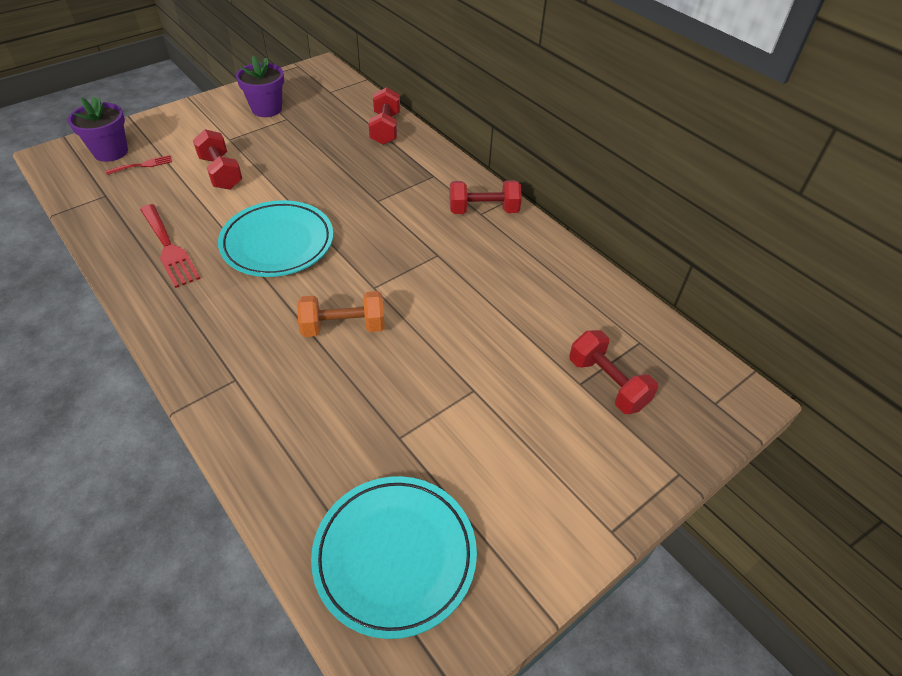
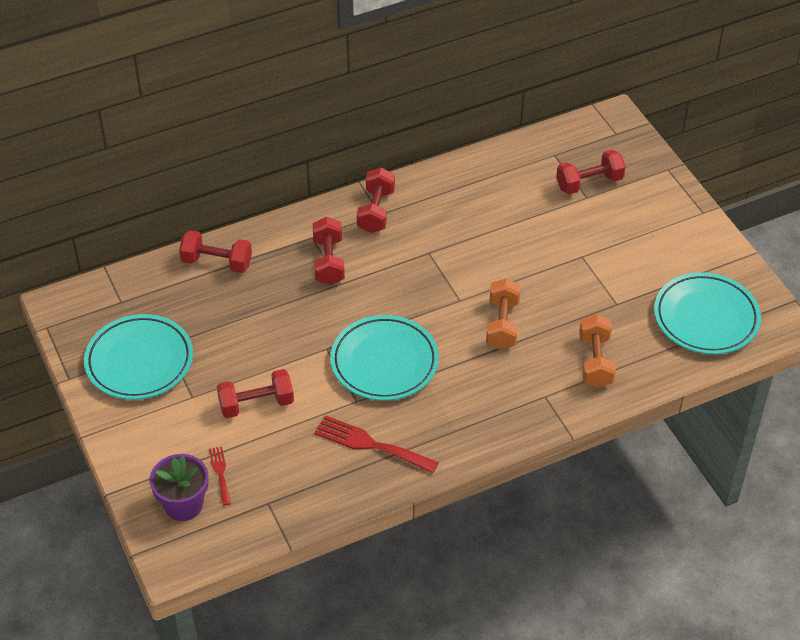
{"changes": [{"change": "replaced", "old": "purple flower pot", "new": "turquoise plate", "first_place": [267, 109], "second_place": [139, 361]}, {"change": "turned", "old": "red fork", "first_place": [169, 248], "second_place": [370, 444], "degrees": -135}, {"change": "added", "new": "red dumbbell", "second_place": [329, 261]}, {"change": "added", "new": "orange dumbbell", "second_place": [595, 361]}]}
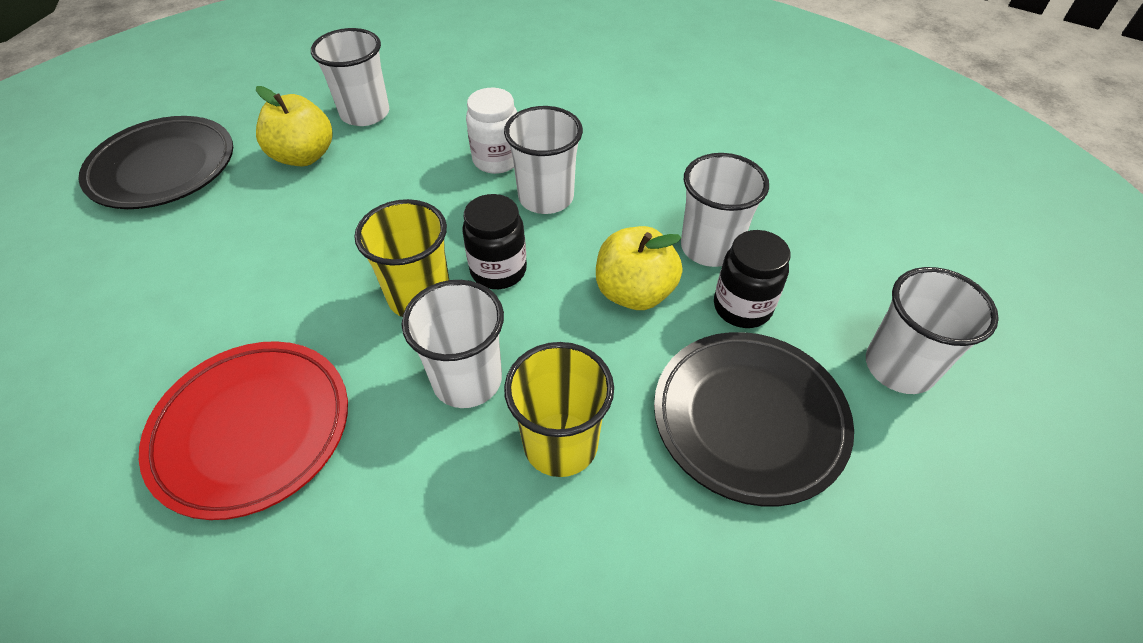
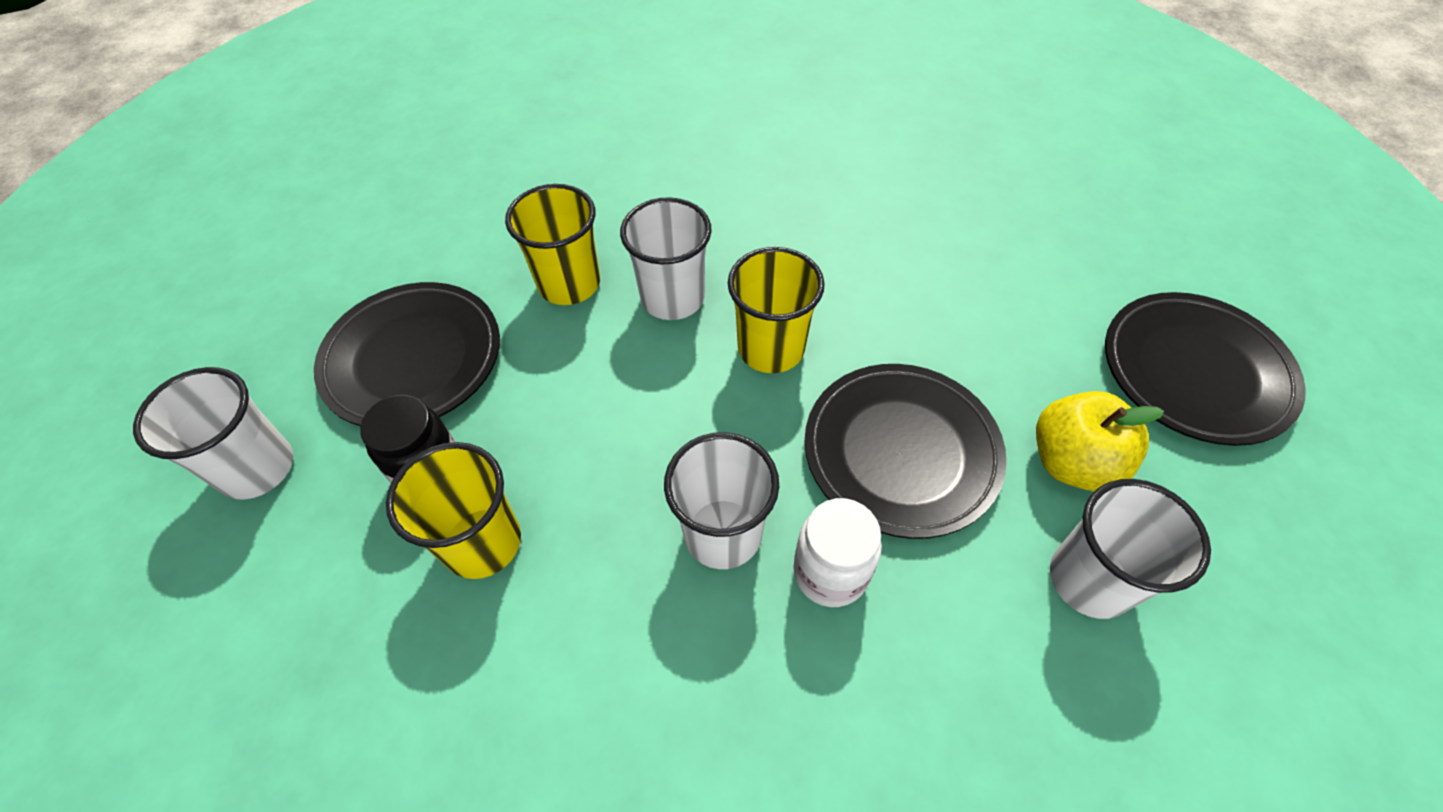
{"changes": [{"change": "recoloured", "old": "white cup", "new": "yellow cup", "first_place": [710, 247], "second_place": [482, 542]}, {"change": "removed", "old": "black jar", "first_place": [498, 270]}, {"change": "removed", "old": "yellow apple", "first_place": [634, 292]}, {"change": "removed", "old": "red plate", "first_place": [252, 430]}, {"change": "added", "new": "black plate", "second_place": [901, 453]}]}
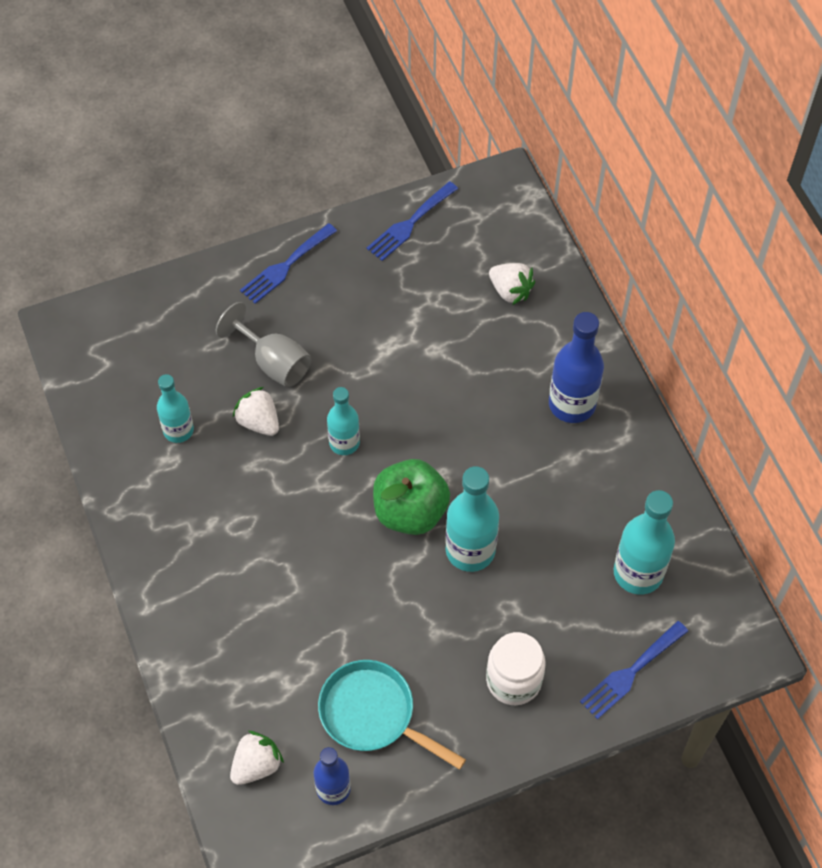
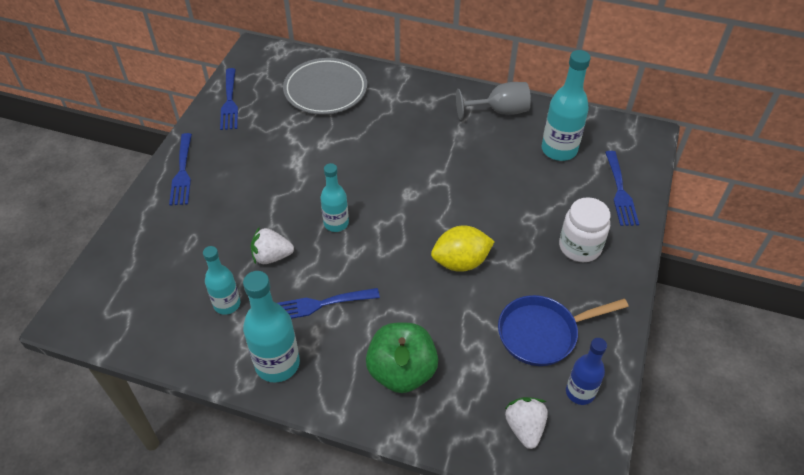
{"changes": [{"change": "replaced", "old": "white strawberry", "new": "grey plate", "first_place": [510, 291], "second_place": [325, 90]}, {"change": "moved", "old": "grey goblet", "first_place": [273, 362], "second_place": [499, 111]}, {"change": "removed", "old": "blue bottle", "first_place": [572, 404]}, {"change": "moved", "old": "green apple", "first_place": [410, 511], "second_place": [402, 371]}, {"change": "moved", "old": "turquoise bottle", "first_place": [470, 550], "second_place": [277, 364]}, {"change": "recoloured", "old": "turquoise pan", "new": "blue pan", "first_place": [373, 714], "second_place": [542, 333]}, {"change": "added", "new": "yellow lemon", "second_place": [460, 262]}, {"change": "added", "new": "blue fork", "second_place": [319, 304]}]}
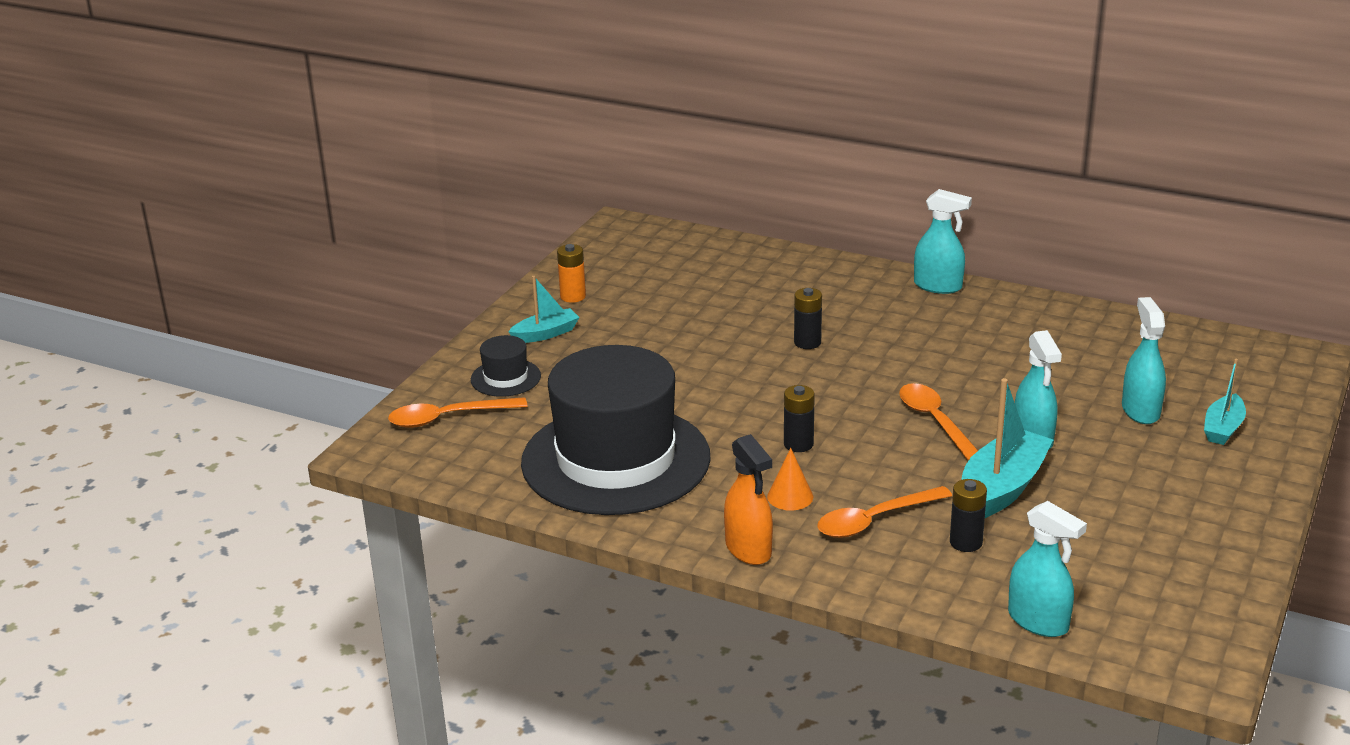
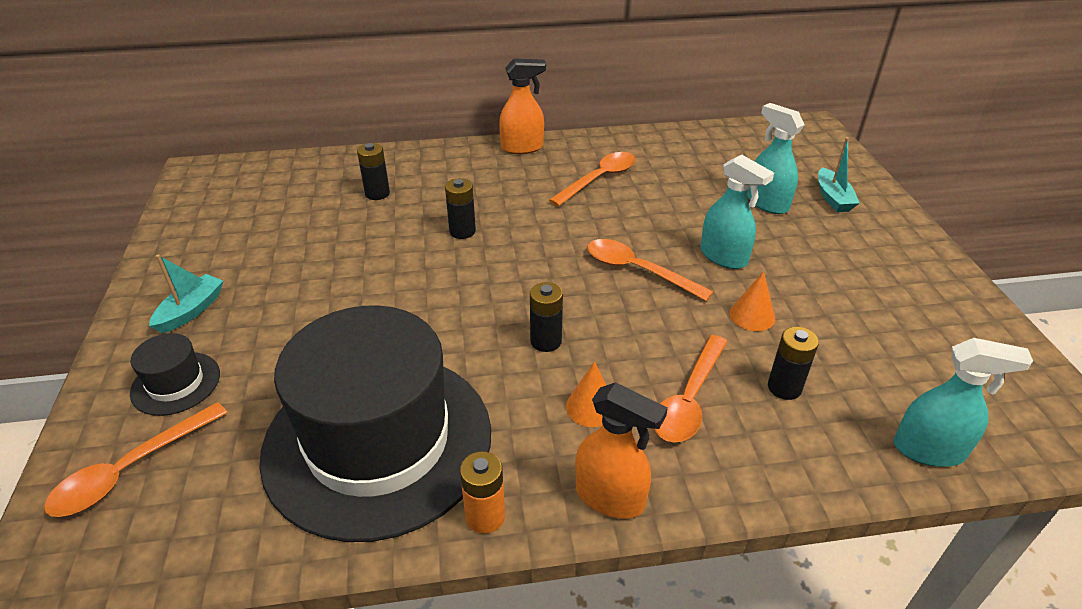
{"changes": [{"change": "recoloured", "old": "turquoise spray bottle", "new": "orange spray bottle", "first_place": [938, 286], "second_place": [522, 148]}, {"change": "moved", "old": "orange battery", "first_place": [573, 296], "second_place": [485, 516]}, {"change": "replaced", "old": "turquoise boat", "new": "orange cone", "first_place": [1002, 488], "second_place": [752, 315]}, {"change": "added", "new": "black battery", "second_place": [377, 193]}, {"change": "added", "new": "orange spoon", "second_place": [599, 179]}]}
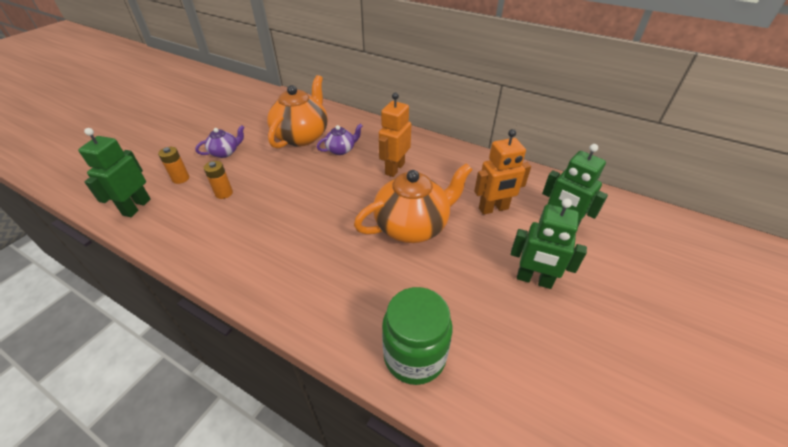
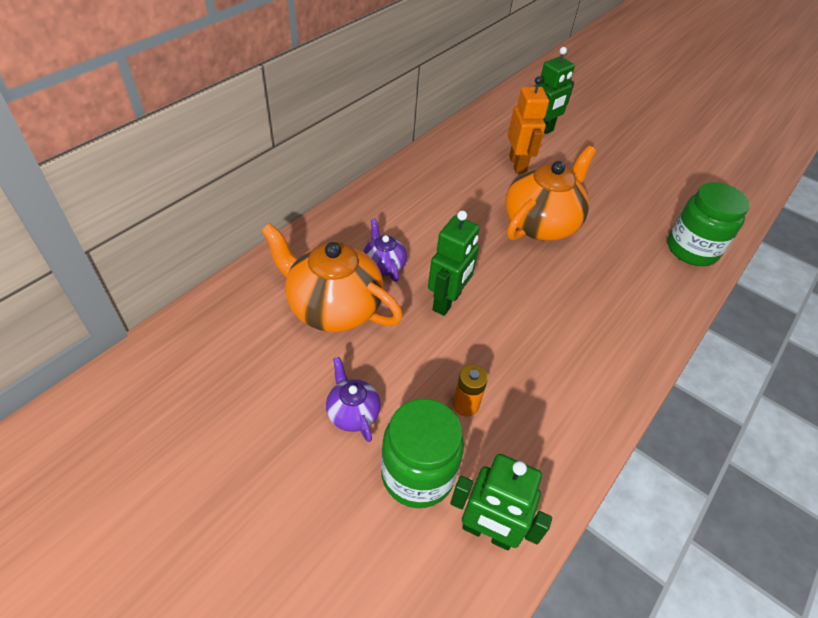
{"changes": [{"change": "removed", "old": "orange robot", "first_place": [394, 169]}, {"change": "replaced", "old": "orange battery", "new": "green jar", "first_place": [180, 178], "second_place": [417, 474]}, {"change": "turned", "old": "orange teapot", "first_place": [412, 226], "second_place": [541, 224], "degrees": 60}, {"change": "moved", "old": "green robot", "first_place": [534, 280], "second_place": [447, 301]}]}
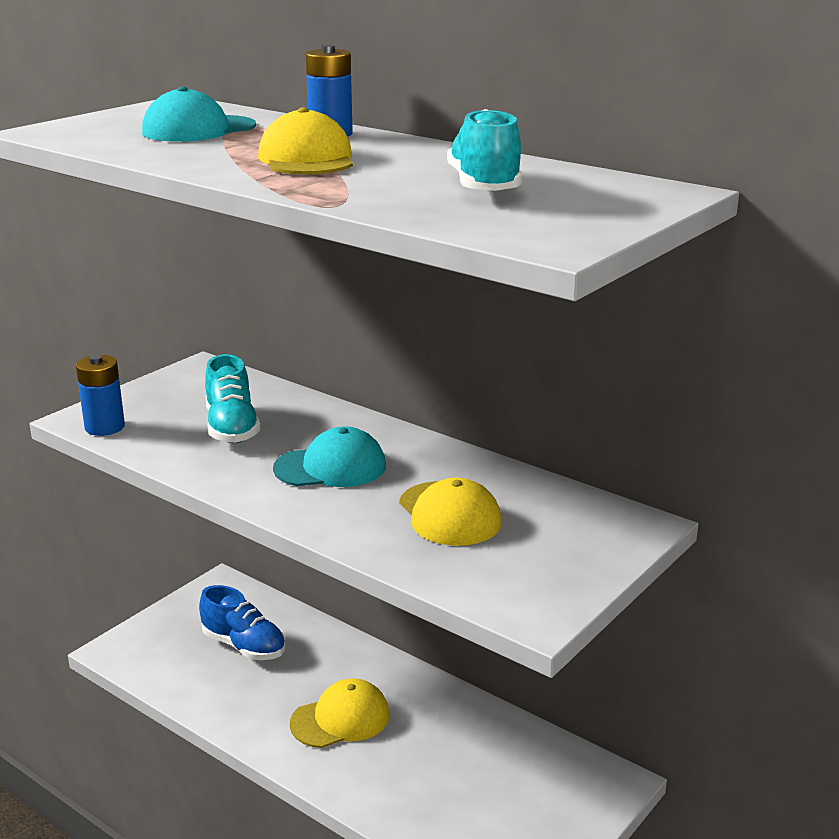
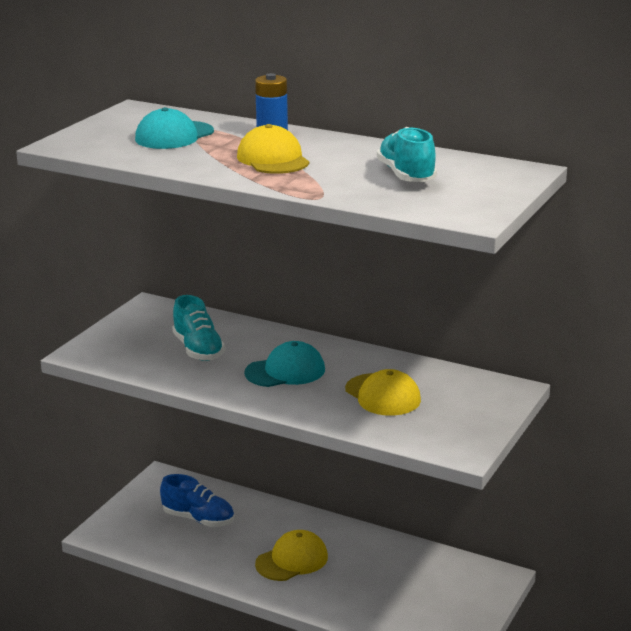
{"changes": [{"change": "removed", "old": "blue battery", "first_place": [105, 427]}]}
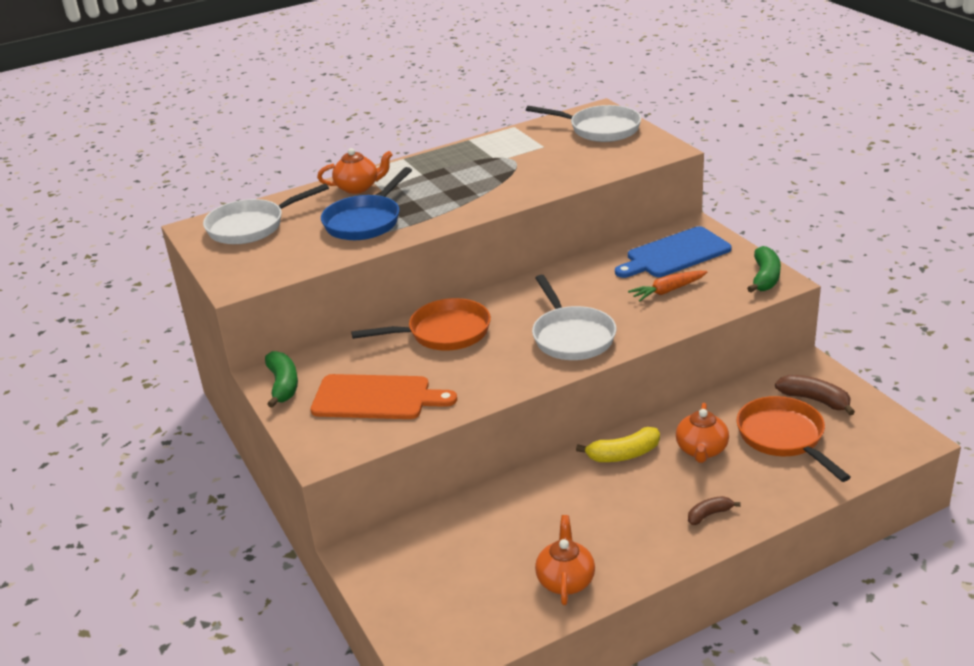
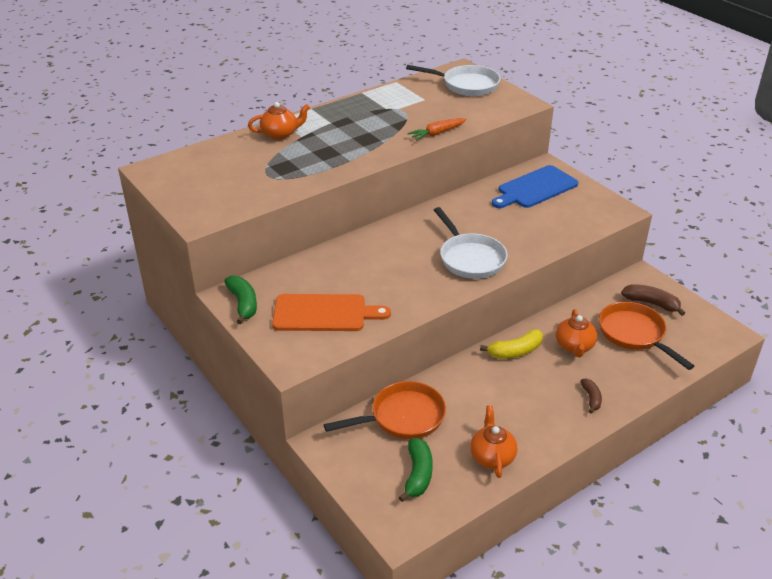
{"changes": [{"change": "removed", "old": "blue pan", "first_place": [365, 221]}, {"change": "removed", "old": "white pan", "first_place": [251, 226]}, {"change": "moved", "old": "green banana", "first_place": [765, 278], "second_place": [418, 474]}, {"change": "moved", "old": "orange carrot", "first_place": [668, 291], "second_place": [437, 133]}, {"change": "moved", "old": "orange pan", "first_place": [443, 333], "second_place": [402, 417]}, {"change": "turned", "old": "brown banana", "first_place": [709, 514], "second_place": [591, 398], "degrees": 120}]}
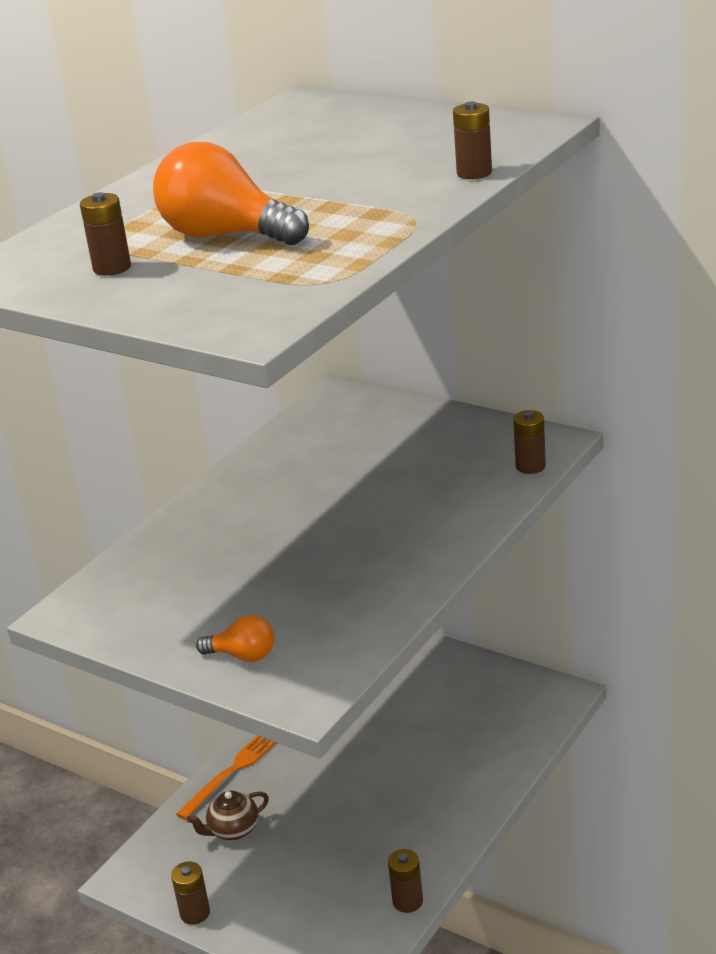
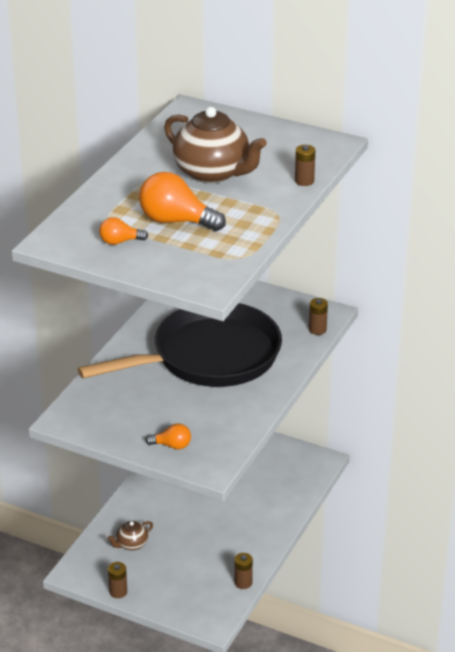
{"changes": [{"change": "replaced", "old": "brown battery", "new": "orange light bulb", "first_place": [112, 268], "second_place": [120, 242]}, {"change": "removed", "old": "orange fork", "first_place": [232, 771]}, {"change": "added", "new": "brown teapot", "second_place": [213, 173]}, {"change": "added", "new": "black pan", "second_place": [208, 357]}]}
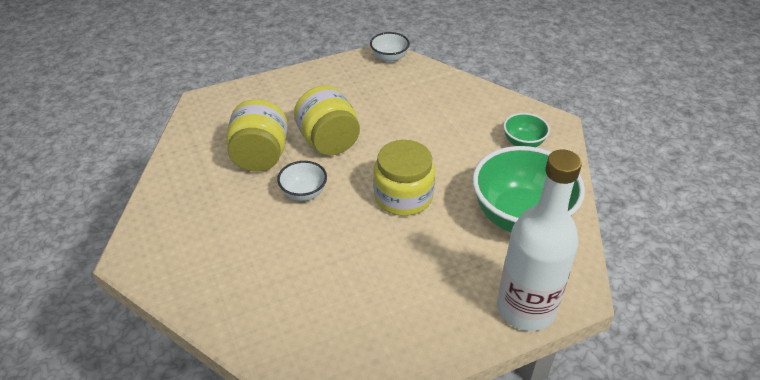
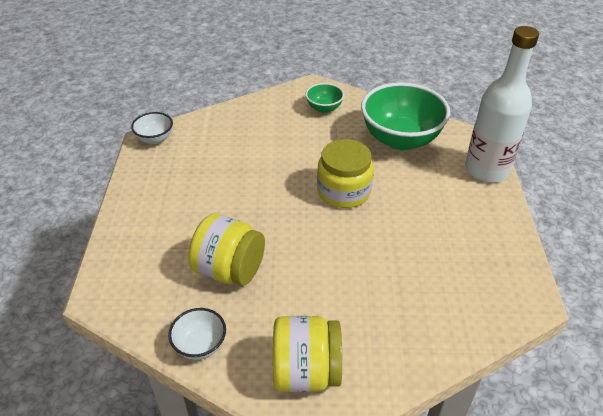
{"changes": [{"change": "moved", "old": "yellow jar", "first_place": [328, 142], "second_place": [306, 372]}, {"change": "moved", "old": "white bowl", "first_place": [304, 193], "second_place": [200, 345]}]}
